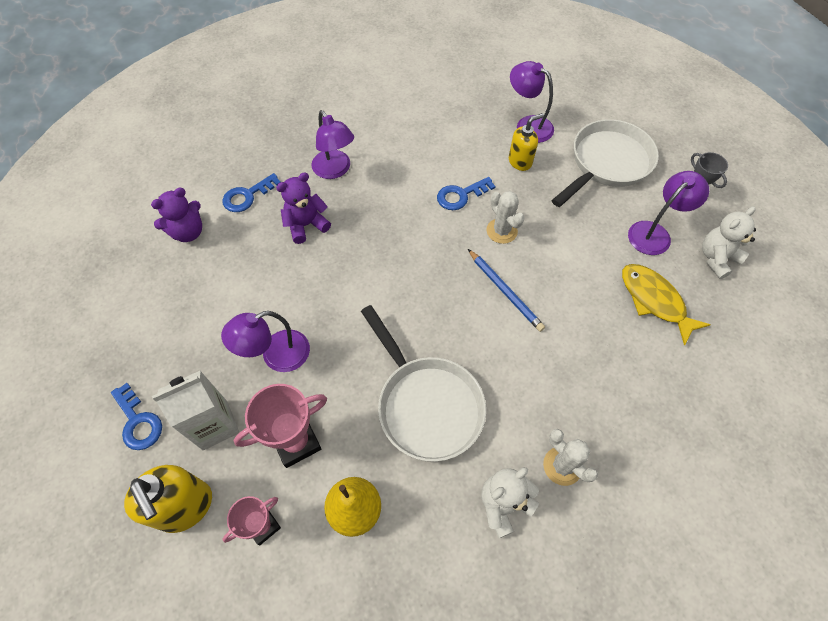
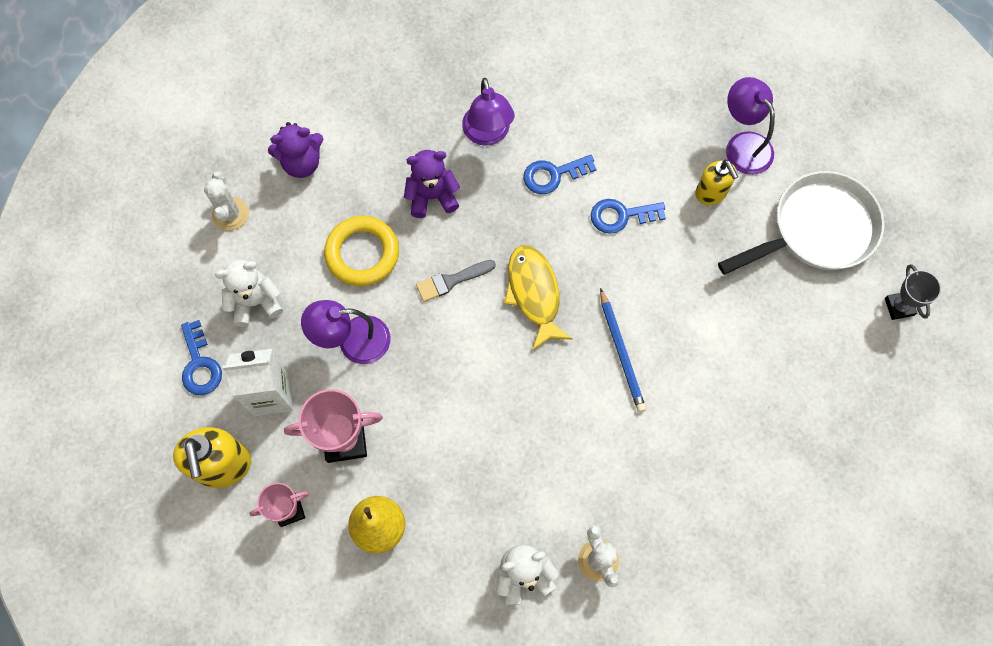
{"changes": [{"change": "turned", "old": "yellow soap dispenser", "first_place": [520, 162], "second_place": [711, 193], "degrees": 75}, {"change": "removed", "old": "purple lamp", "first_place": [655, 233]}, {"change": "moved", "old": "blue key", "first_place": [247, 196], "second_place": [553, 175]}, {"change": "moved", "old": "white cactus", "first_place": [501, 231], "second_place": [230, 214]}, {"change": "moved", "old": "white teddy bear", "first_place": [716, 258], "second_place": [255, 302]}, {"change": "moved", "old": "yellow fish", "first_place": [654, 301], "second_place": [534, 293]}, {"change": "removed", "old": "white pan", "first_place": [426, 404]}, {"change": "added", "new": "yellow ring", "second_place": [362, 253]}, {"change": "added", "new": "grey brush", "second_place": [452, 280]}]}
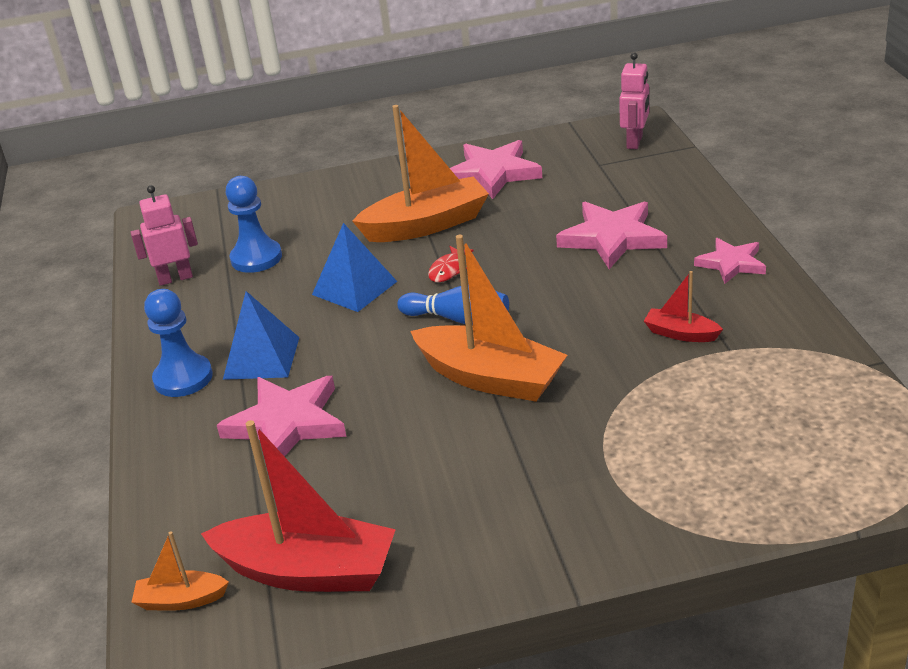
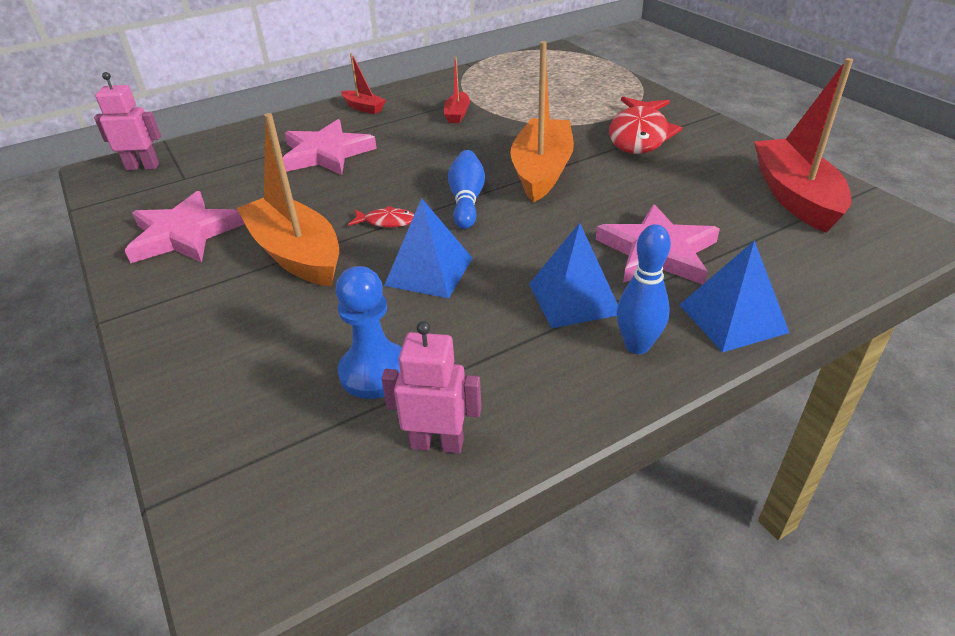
{"changes": [{"change": "turned", "old": "pink robot", "first_place": [175, 278], "second_place": [437, 443], "degrees": 135}, {"change": "replaced", "old": "pink star", "new": "red boat", "first_place": [731, 264], "second_place": [363, 108]}, {"change": "replaced", "old": "blue pawn", "new": "blue bowling pin", "first_place": [183, 378], "second_place": [637, 346]}, {"change": "removed", "old": "orange boat", "first_place": [181, 600]}, {"change": "added", "new": "red fish", "second_place": [639, 135]}, {"change": "added", "new": "blue pyramid", "second_place": [733, 318]}]}
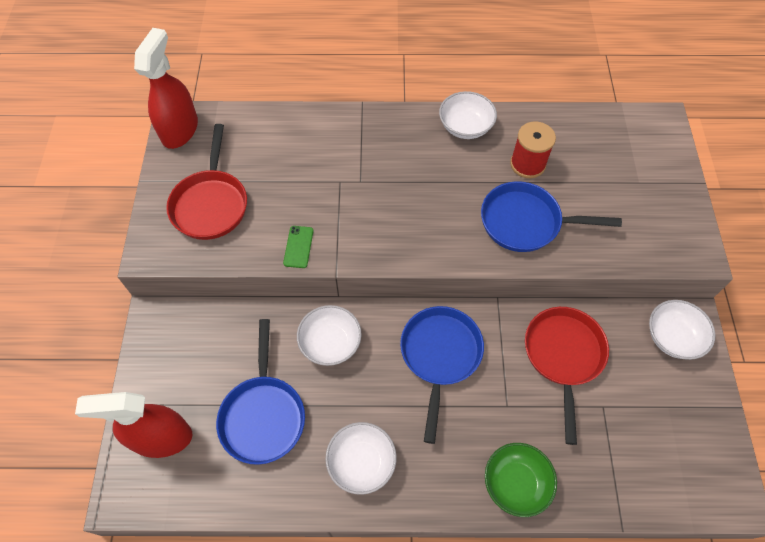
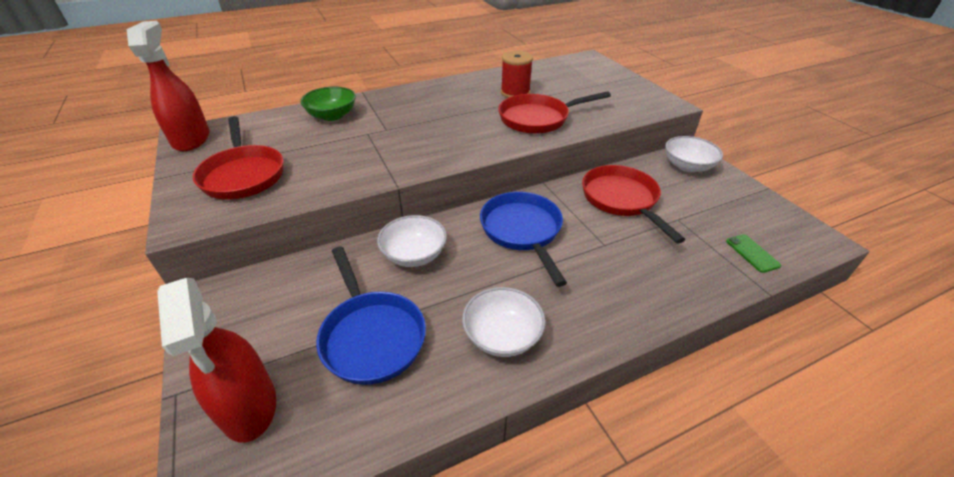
{"changes": [{"change": "removed", "old": "white bowl", "first_place": [465, 126]}, {"change": "recoloured", "old": "blue pan", "new": "red pan", "first_place": [526, 222], "second_place": [538, 119]}, {"change": "moved", "old": "green phone", "first_place": [298, 247], "second_place": [752, 253]}, {"change": "turned", "old": "red spray bottle", "first_place": [161, 438], "second_place": [248, 406], "degrees": -90}, {"change": "moved", "old": "green bowl", "first_place": [516, 483], "second_place": [332, 115]}]}
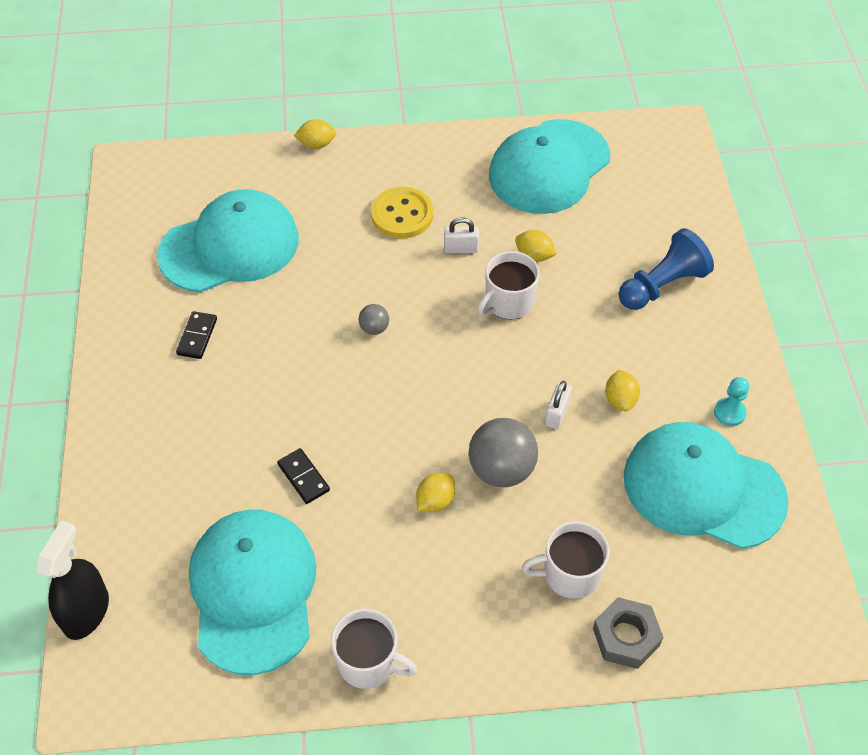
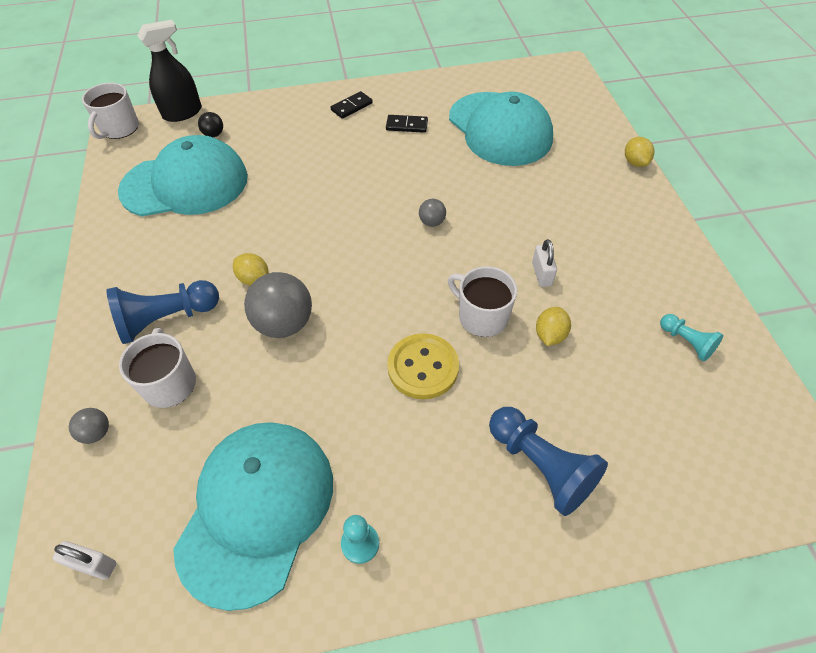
{"changes": [{"change": "replaced", "old": "turquoise cap", "new": "turquoise pawn", "first_place": [549, 167], "second_place": [686, 342]}, {"change": "moved", "old": "yellow button", "first_place": [402, 215], "second_place": [423, 367]}, {"change": "removed", "old": "yellow lemon", "first_place": [620, 399]}, {"change": "moved", "old": "white padlock", "first_place": [557, 414], "second_place": [93, 564]}, {"change": "moved", "old": "black domino", "first_place": [303, 477], "second_place": [351, 107]}, {"change": "turned", "old": "black spray bottle", "first_place": [86, 612], "second_place": [182, 113], "degrees": -45}, {"change": "replaced", "old": "grey nut", "new": "grey ball", "first_place": [626, 637], "second_place": [96, 433]}, {"change": "moved", "old": "white mug", "first_place": [368, 662], "second_place": [119, 128]}, {"change": "added", "new": "black ball", "second_place": [214, 134]}, {"change": "added", "new": "blue pawn", "second_place": [167, 319]}]}
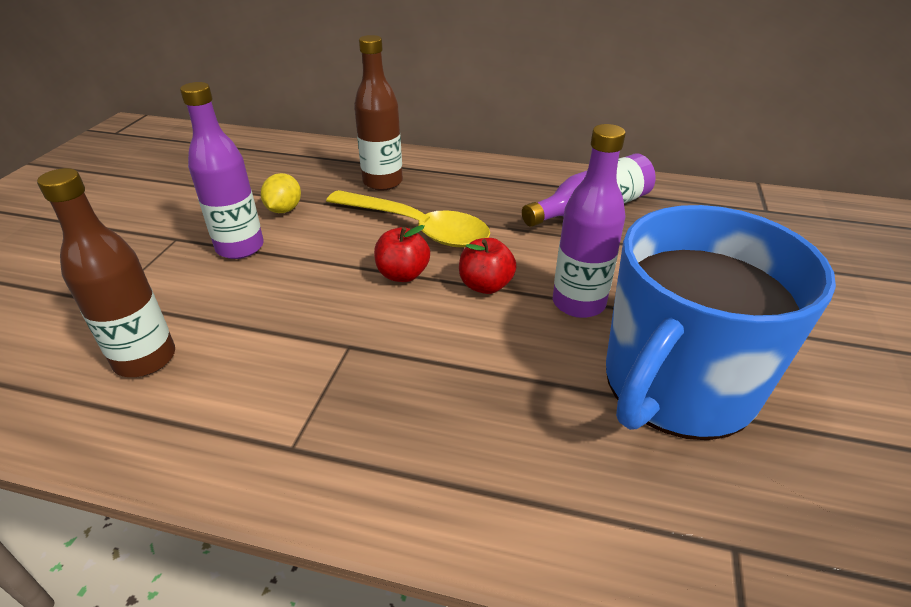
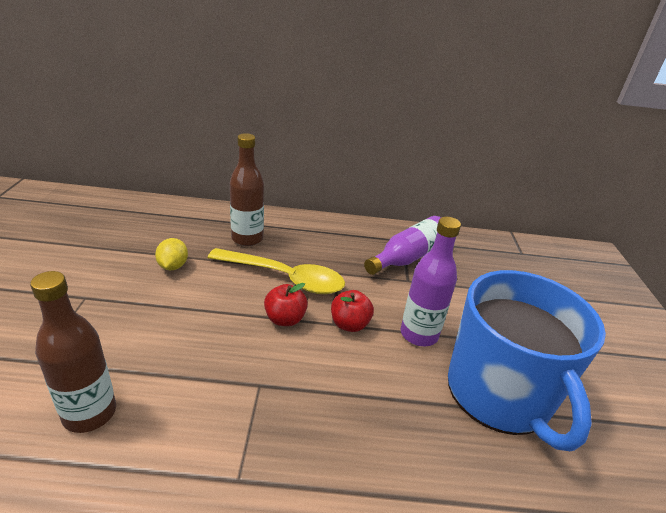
{"changes": [{"change": "removed", "old": "purple bottle", "first_place": [240, 247]}, {"change": "turned", "old": "blue mug", "first_place": [677, 384], "second_place": [500, 393], "degrees": -45}]}
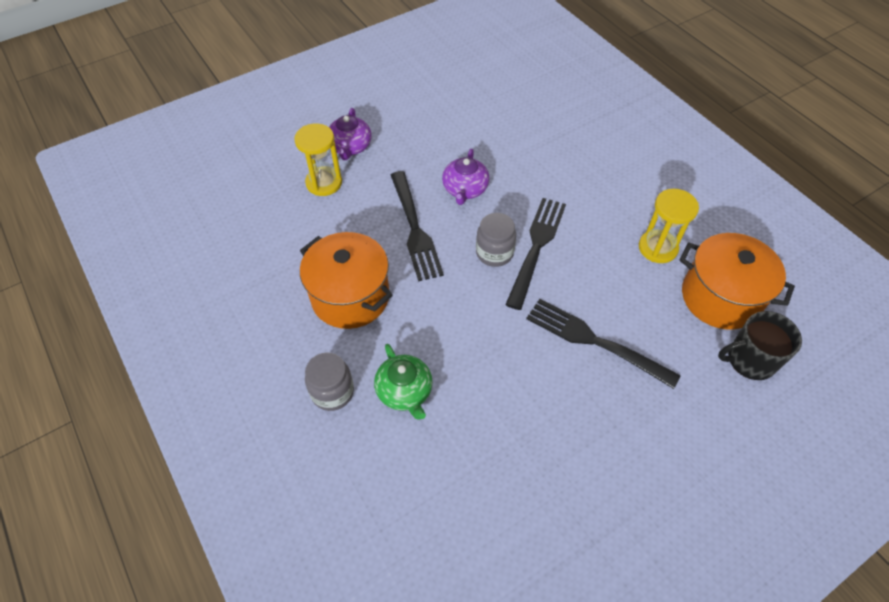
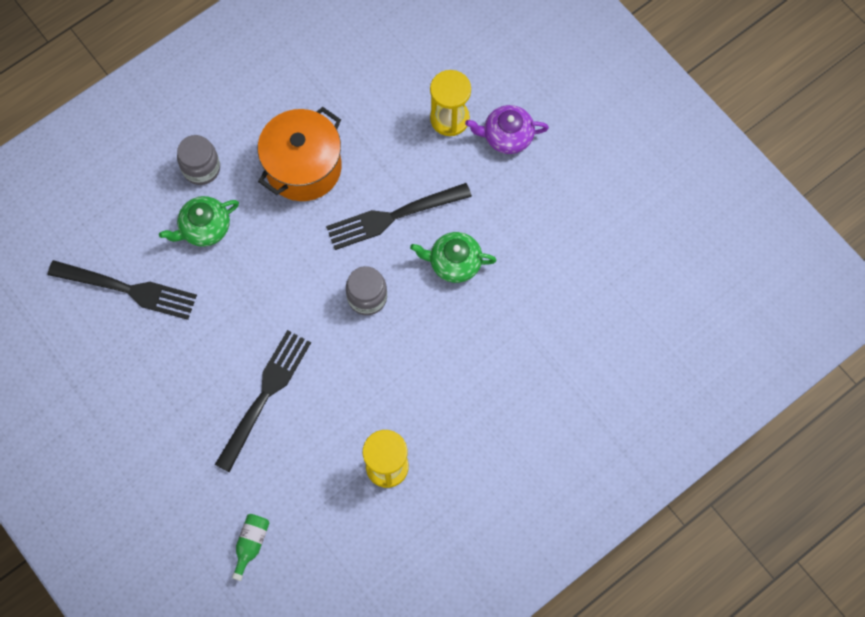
{"changes": [{"change": "recoloured", "old": "purple teapot", "new": "green teapot", "first_place": [465, 189], "second_place": [454, 262]}, {"change": "moved", "old": "black fork", "first_place": [536, 247], "second_place": [128, 289]}, {"change": "removed", "old": "orange pot", "first_place": [720, 297]}, {"change": "replaced", "old": "black mug", "new": "green bottle", "first_place": [750, 360], "second_place": [251, 544]}]}
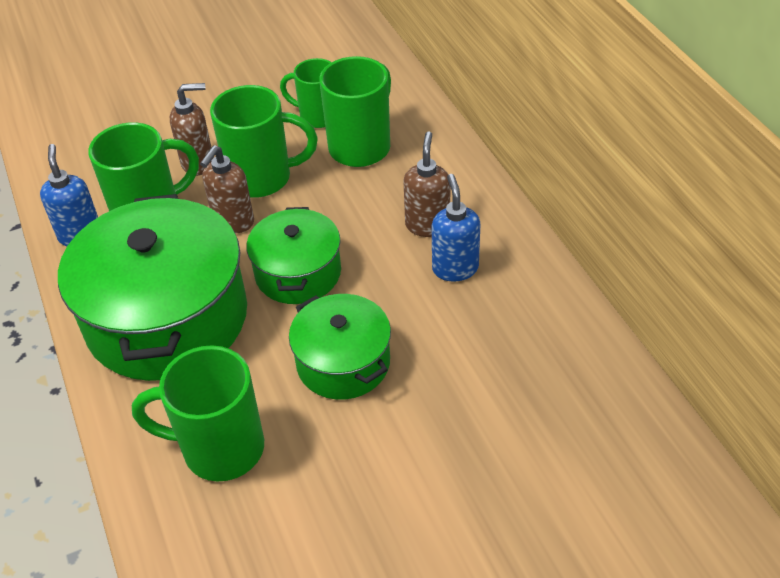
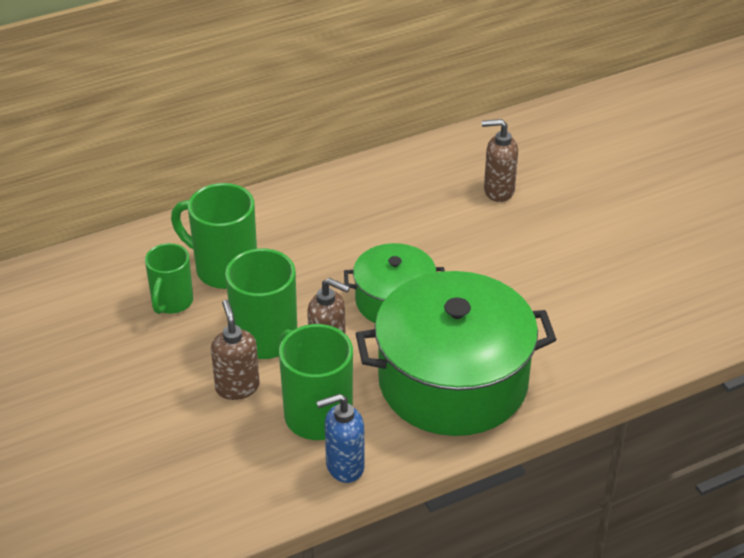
{"changes": [{"change": "moved", "old": "brown soap dispenser", "first_place": [427, 225], "second_place": [498, 191]}, {"change": "removed", "old": "blue soap dispenser", "first_place": [455, 268]}, {"change": "removed", "old": "green pot", "first_place": [343, 363]}, {"change": "removed", "old": "green mug", "first_place": [220, 448]}]}
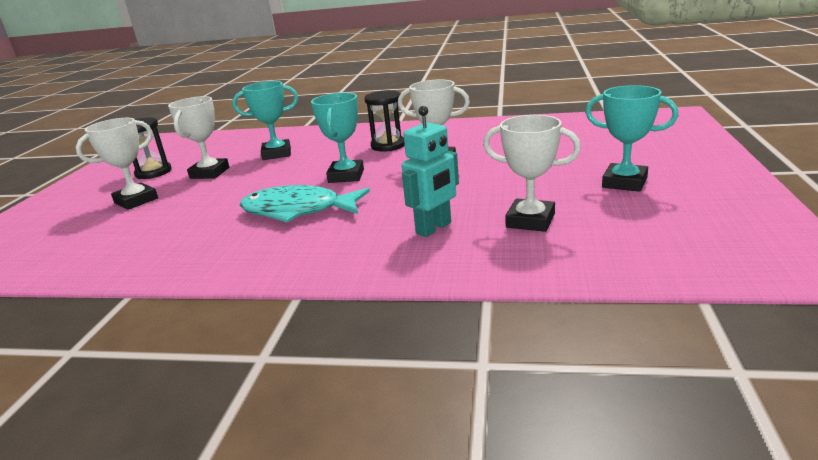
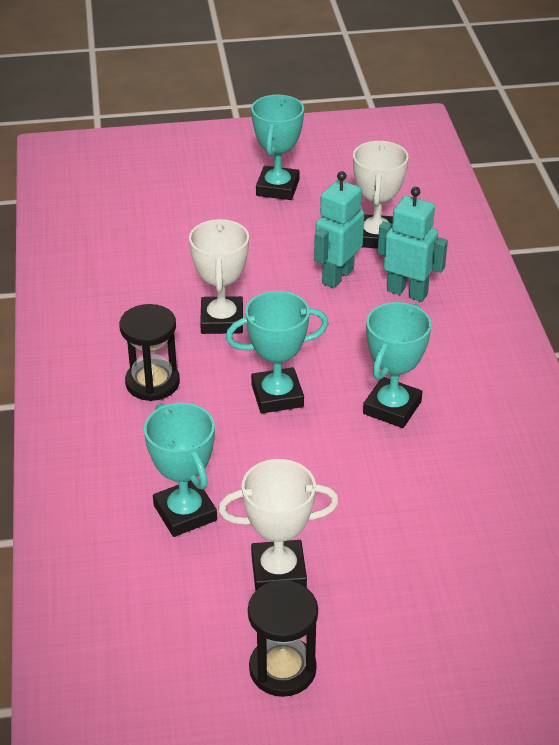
{"changes": [{"change": "removed", "old": "white trophy", "first_place": [136, 201]}, {"change": "replaced", "old": "turquoise fish", "new": "turquoise trophy", "first_place": [298, 210], "second_place": [392, 408]}, {"change": "added", "new": "turquoise robot", "second_place": [337, 276]}]}
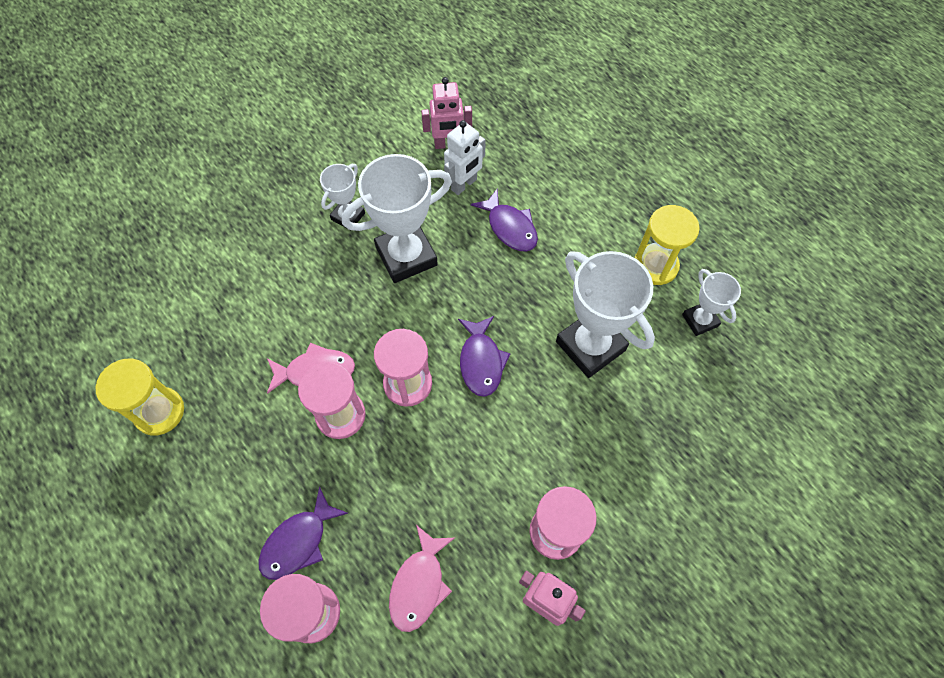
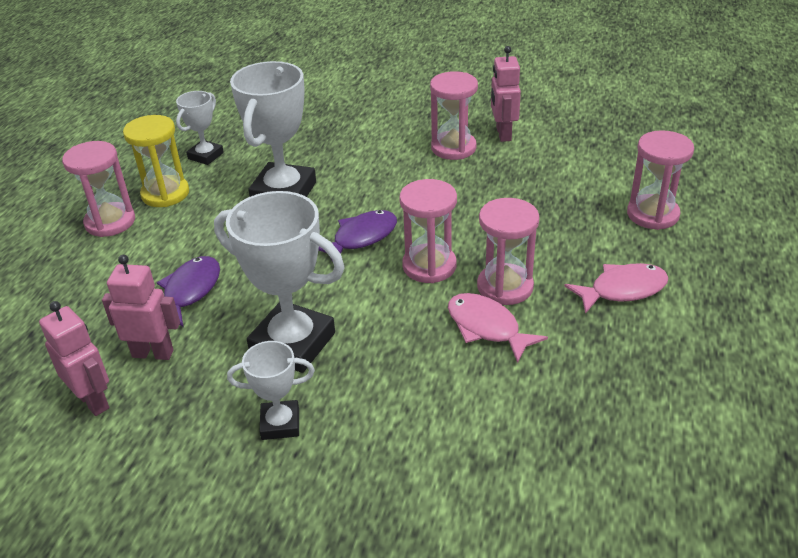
{"changes": [{"change": "recoloured", "old": "white robot", "new": "pink robot", "first_place": [464, 185], "second_place": [153, 353]}, {"change": "removed", "old": "yellow hourglass", "first_place": [159, 412]}, {"change": "removed", "old": "purple fish", "first_place": [298, 541]}, {"change": "moved", "old": "pink fish", "first_place": [419, 584], "second_place": [622, 290]}, {"change": "added", "new": "pink hourglass", "second_place": [110, 222]}]}
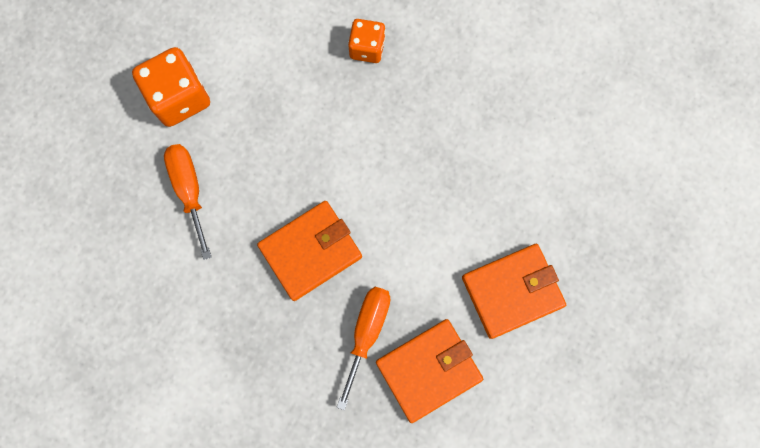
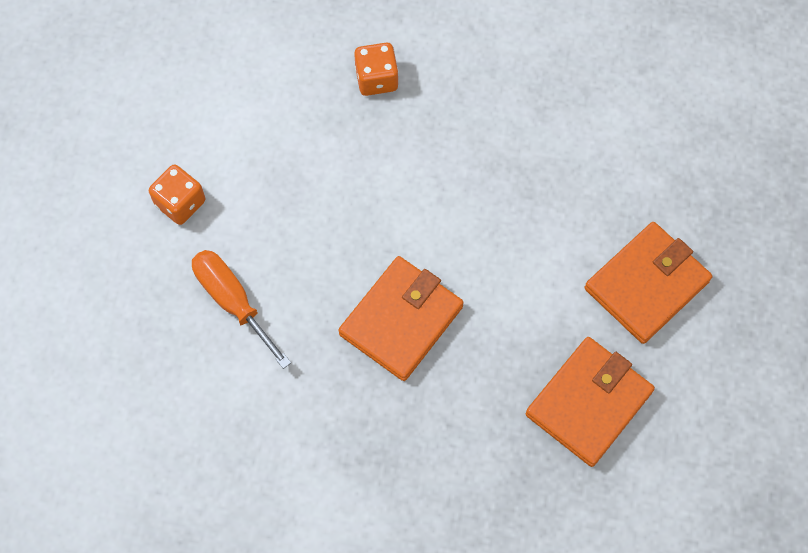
{"changes": [{"change": "resized", "old": "orange dice", "first_place": [179, 97], "second_place": [180, 203], "factor": 0.62}, {"change": "removed", "old": "orange screwdriver", "first_place": [367, 332]}]}
